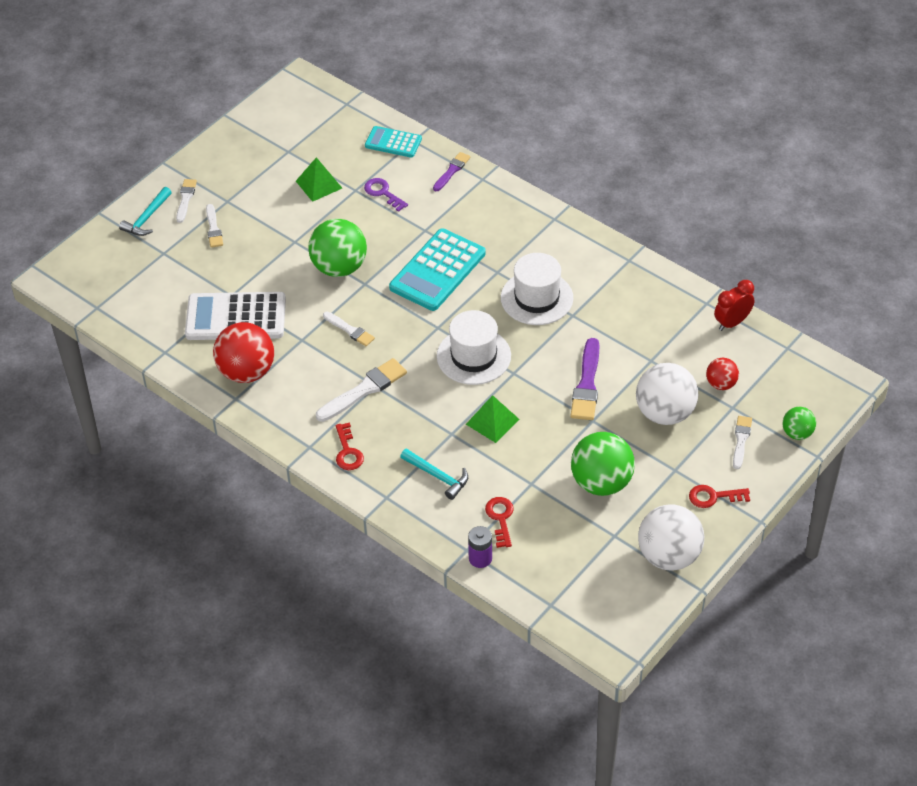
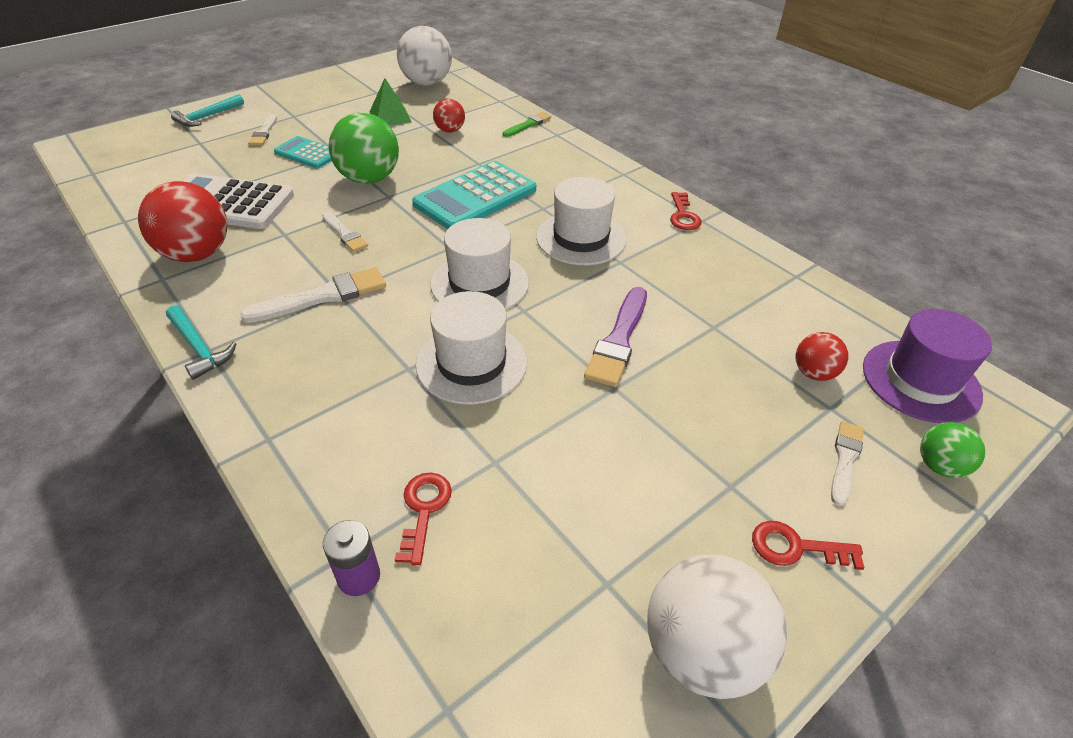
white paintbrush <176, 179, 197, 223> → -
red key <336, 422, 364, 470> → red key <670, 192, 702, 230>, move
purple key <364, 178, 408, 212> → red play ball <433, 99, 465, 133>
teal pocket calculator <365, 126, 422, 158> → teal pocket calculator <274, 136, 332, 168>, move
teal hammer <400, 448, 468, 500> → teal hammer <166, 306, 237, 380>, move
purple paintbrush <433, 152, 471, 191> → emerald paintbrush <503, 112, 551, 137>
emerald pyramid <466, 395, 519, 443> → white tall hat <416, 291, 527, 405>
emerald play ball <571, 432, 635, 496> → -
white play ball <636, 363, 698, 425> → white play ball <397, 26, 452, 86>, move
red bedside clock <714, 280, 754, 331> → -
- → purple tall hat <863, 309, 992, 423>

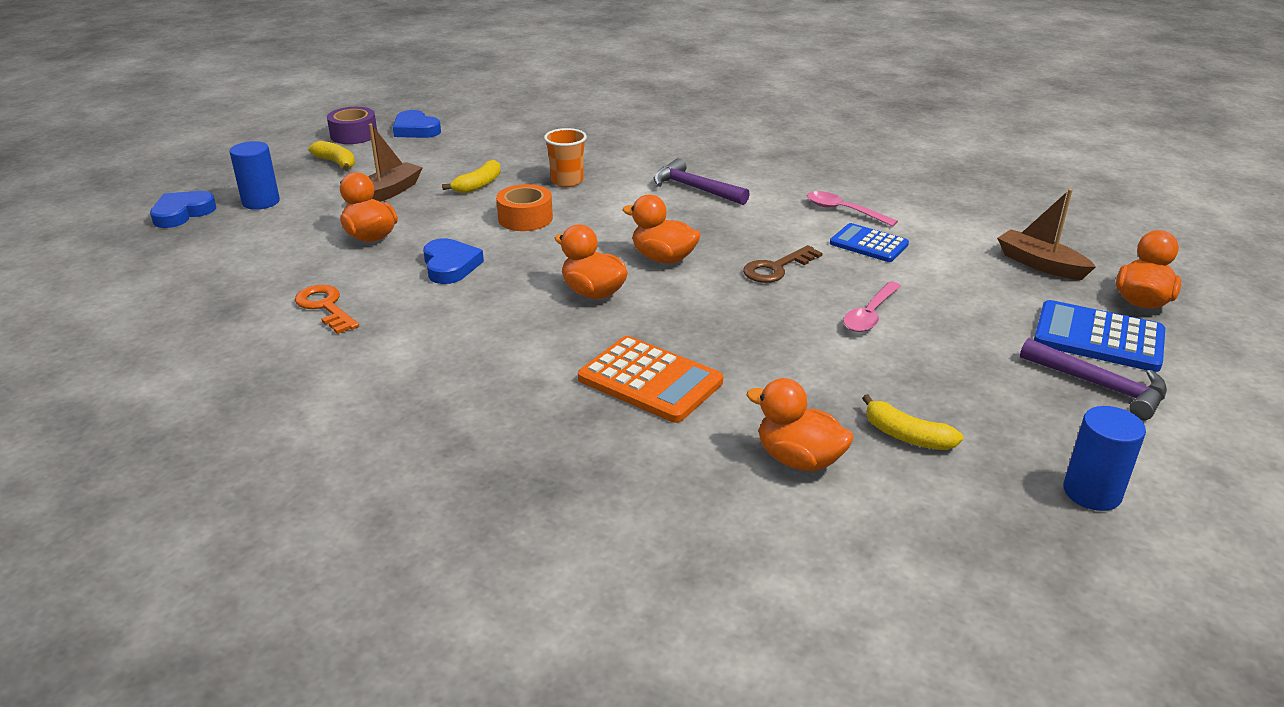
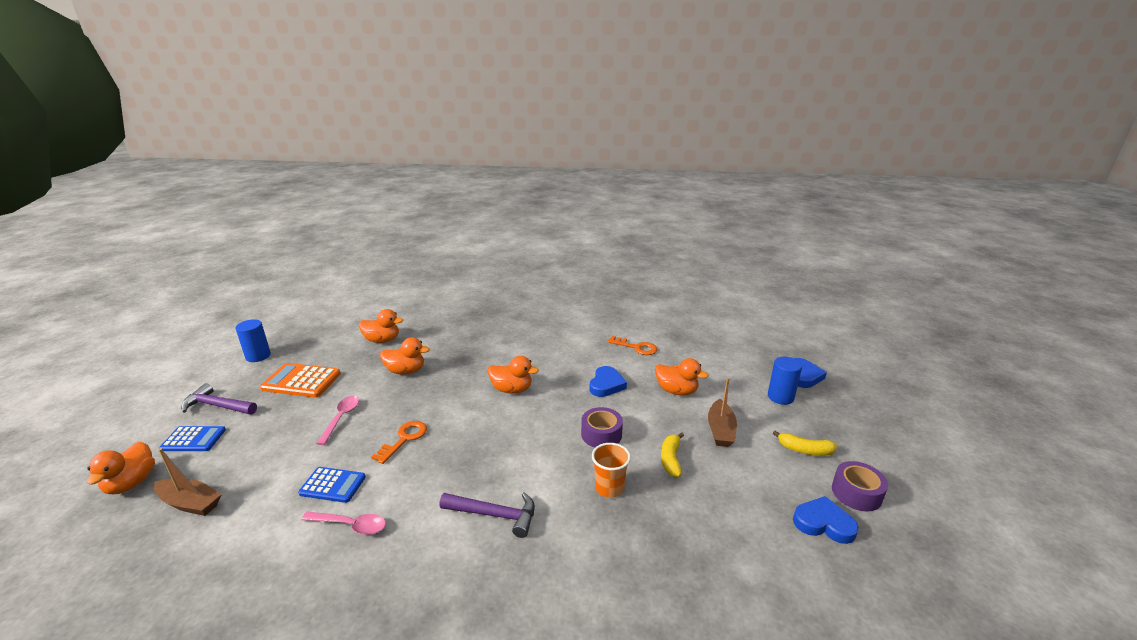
royal blue love heart <423, 238, 484, 284> → royal blue love heart <589, 366, 627, 397>, 120 degrees counterclockwise
bright orange sticky tape <496, 184, 553, 231> → purple sticky tape <581, 407, 623, 448>
bright orange pocket calculator <578, 336, 723, 423> → bright orange pocket calculator <260, 363, 341, 398>, move
bright orange toy duck <622, 195, 701, 264> → bright orange toy duck <380, 337, 430, 375>, move
dark brown key <743, 245, 822, 283> → bright orange key <371, 421, 427, 464>
golden banana fruit <862, 394, 963, 450> → -
royal blue pocket calculator <1034, 300, 1165, 372> → royal blue pocket calculator <159, 426, 226, 451>, x0.66

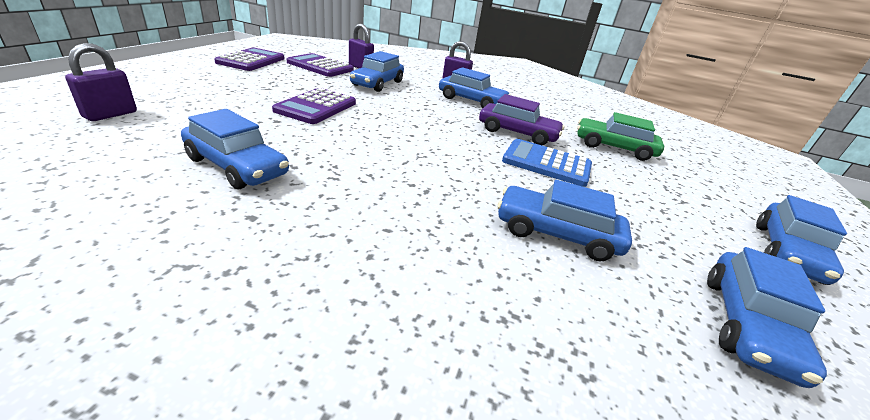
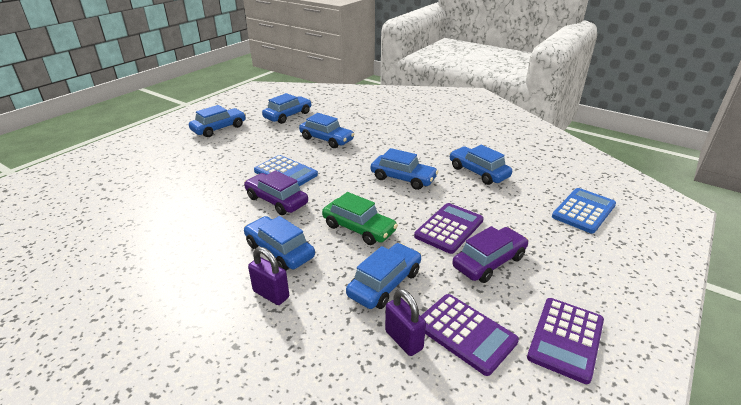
purple small lock <65, 43, 137, 121> → royal blue pocket calculator <552, 188, 616, 234>
emerald car <577, 112, 664, 161> → emerald car <322, 192, 398, 245>, move
- → royal blue car <371, 148, 438, 190>
- → purple car <452, 226, 528, 283>

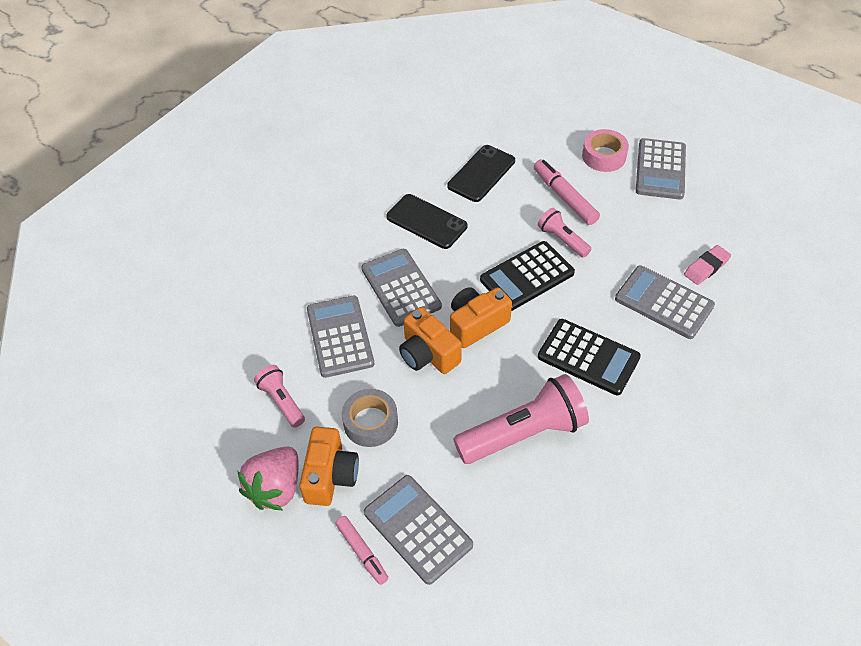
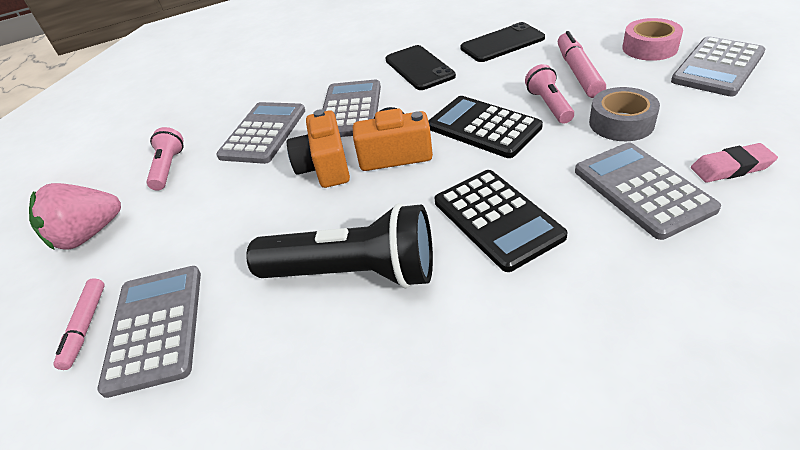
bright orange compact camera <299, 427, 359, 506> → -
gray sticky tape <342, 389, 398, 447> → gray sticky tape <589, 87, 660, 141>, move
pink torch <453, 374, 589, 464> → ebony torch <246, 203, 433, 288>
ebony pocket calculator <480, 241, 575, 311> → ebony pocket calculator <428, 96, 543, 158>, 45 degrees clockwise

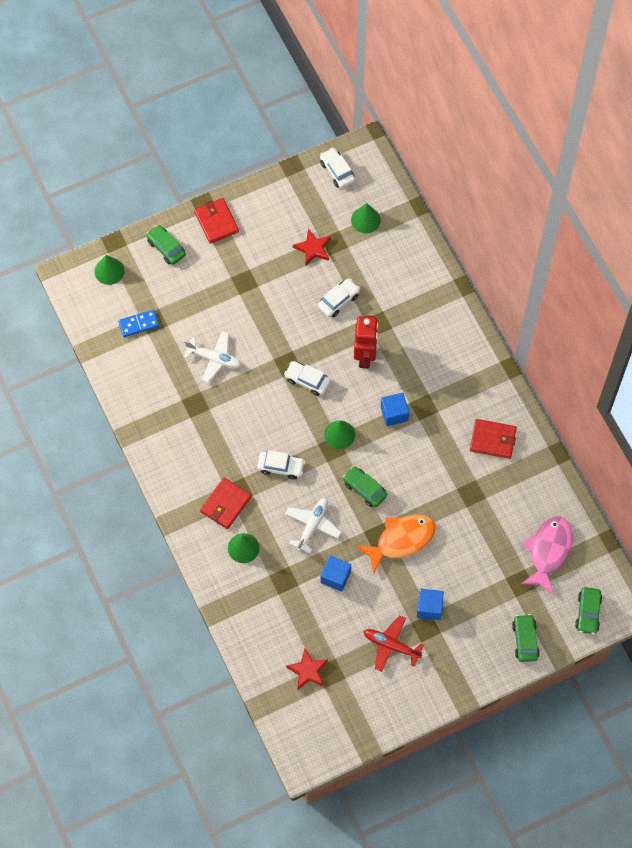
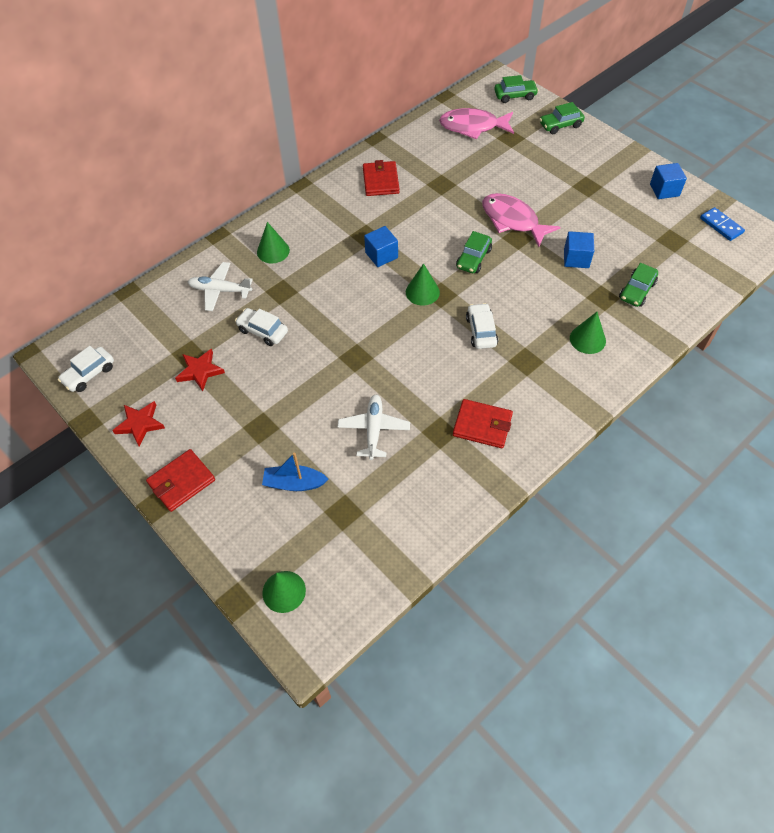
royal blue domino <118, 310, 159, 337> → royal blue domino <700, 207, 745, 241>, move
emerald car <146, 225, 186, 265> → emerald car <619, 263, 658, 307>, move
red billfold <200, 478, 251, 529> → red billfold <453, 399, 513, 448>, move
white car <284, 361, 331, 396> → -
white plane <285, 498, 341, 553> → white plane <188, 262, 253, 311>, move
red star <286, 649, 328, 690> → red star <112, 401, 165, 446>, move
emerald solid cone <351, 203, 381, 233> → emerald solid cone <257, 222, 290, 263>, move
red robot <354, 316, 378, 368> → -
bright orange fish figure <356, 515, 436, 574> → pink fish figure <482, 193, 561, 247>
red plane <363, 615, 424, 672> → -
royal blue cube <417, 589, 444, 620> → royal blue cube <650, 163, 687, 199>, move
- → royal blue sailboat <262, 453, 329, 491>

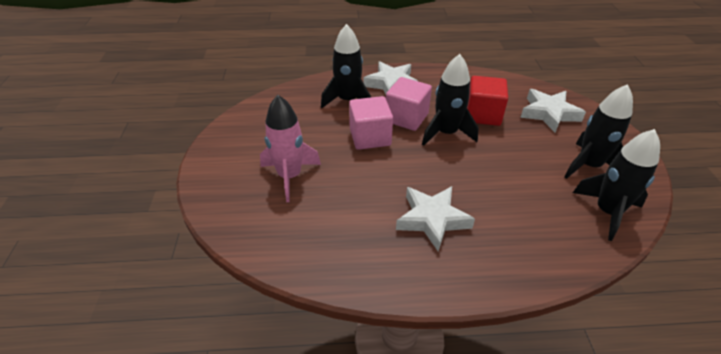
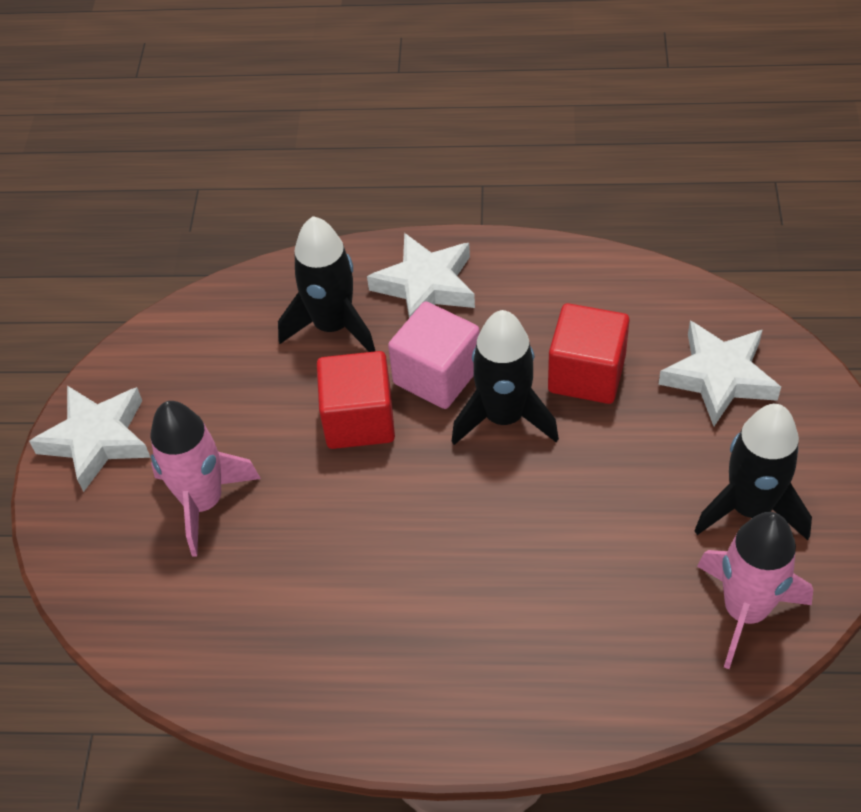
pink cube <349, 96, 393, 150> → red cube <317, 351, 395, 449>
white star <396, 186, 475, 251> → white star <29, 386, 151, 492>, move
ebony spaceship <573, 129, 660, 241> → pink spaceship <697, 512, 813, 669>

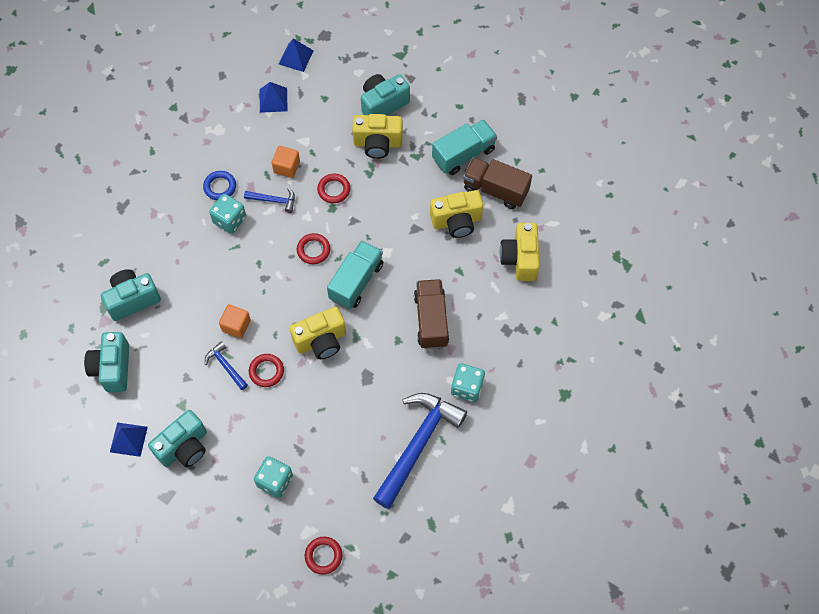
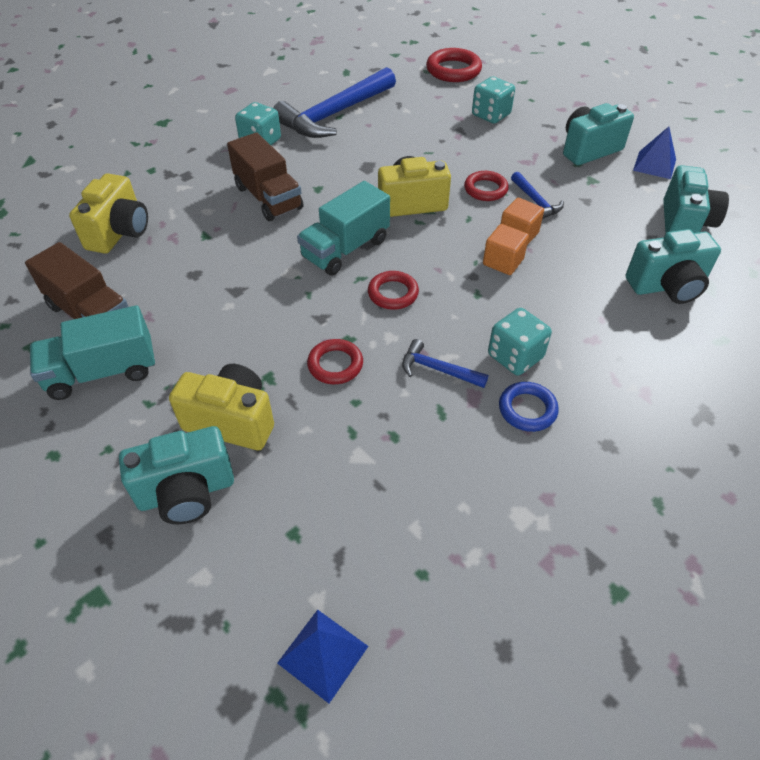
royal blue pyramid <260, 82, 288, 113> → -
bright orange cube <272, 146, 300, 178> → bright orange cube <483, 224, 529, 275>, move
red torus <305, 537, 342, 574> → red torus <426, 48, 482, 82>, x1.54
dark brown truck <414, 279, 449, 349> → dark brown truck <227, 132, 303, 221>, 45 degrees counterclockwise
golden compact camera <430, 190, 483, 238> → -

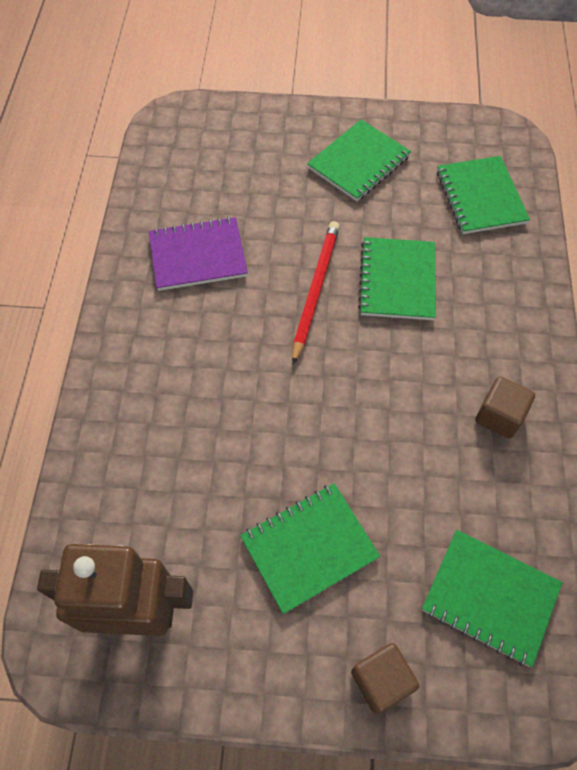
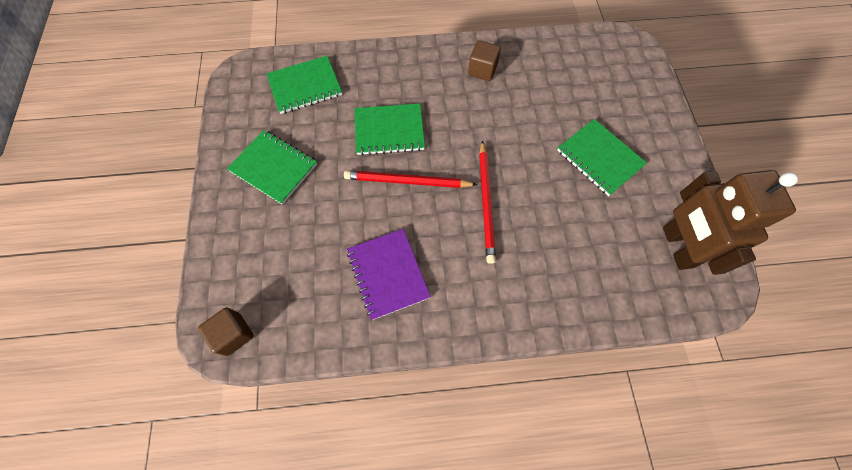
dark brown cube <351, 643, 419, 714> → dark brown cube <198, 307, 254, 356>, move
emerald notepad <422, 530, 562, 667> → -
- → red pencil <479, 140, 496, 264>

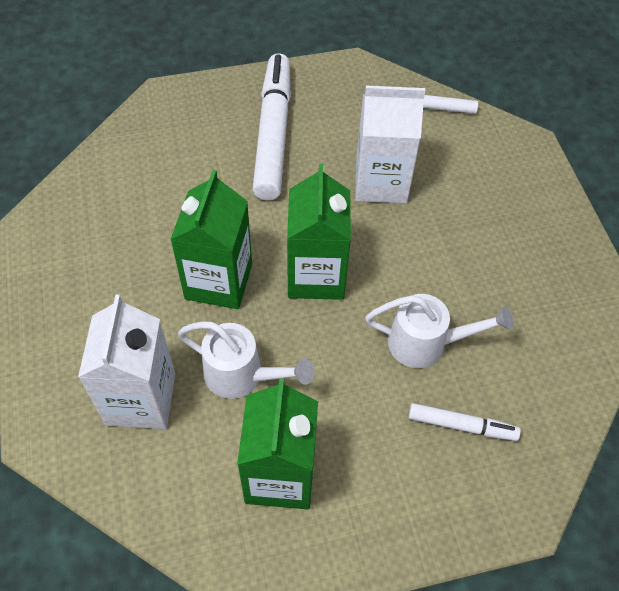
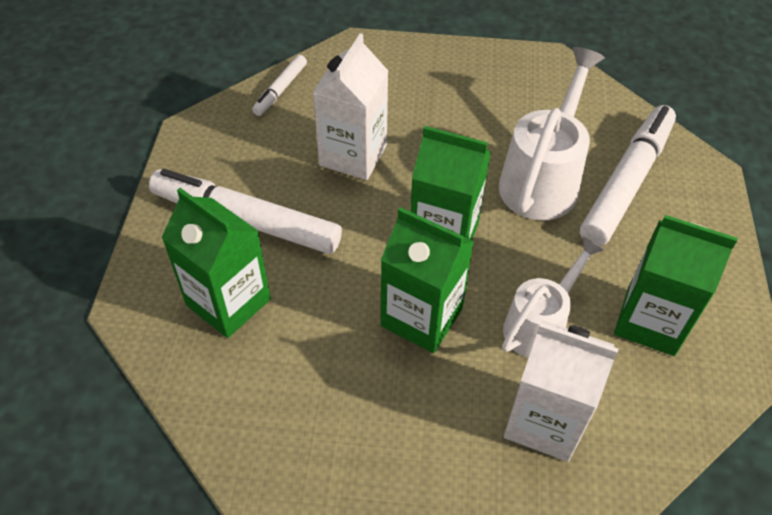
white watering can <365, 294, 514, 368> → white watering can <499, 47, 605, 221>, x1.51
white marker pen <408, 403, 521, 441> → white marker pen <580, 105, 676, 246>, x2.03
- → emerald carton <161, 188, 271, 338>

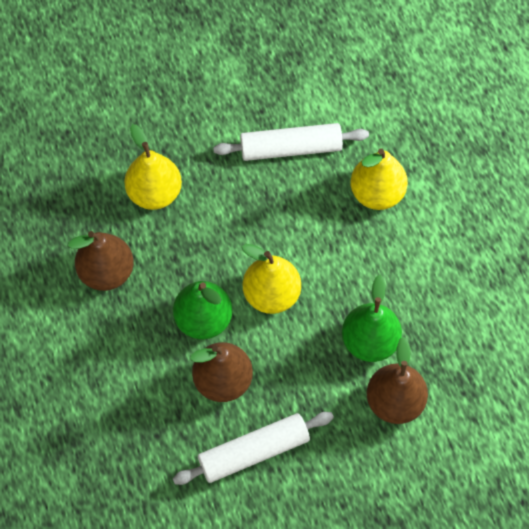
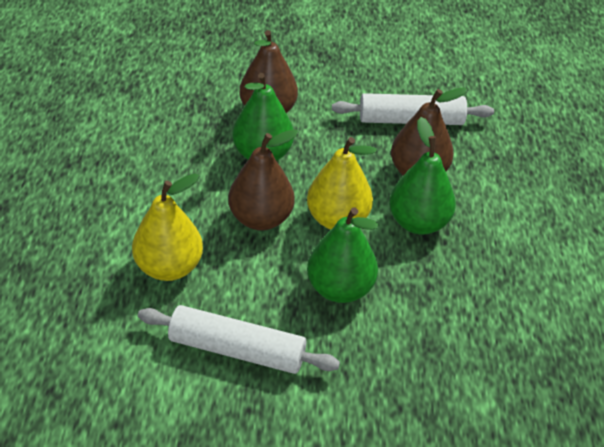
dark brown toy pear <68, 231, 134, 291> → dark brown toy pear <228, 129, 299, 231>, move
golden toy pear <124, 124, 182, 210> → -
- → emerald toy pear <307, 207, 378, 303>

